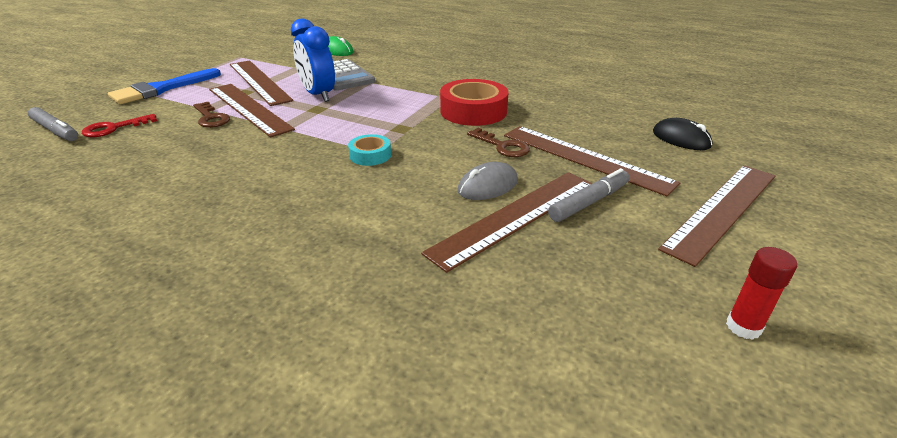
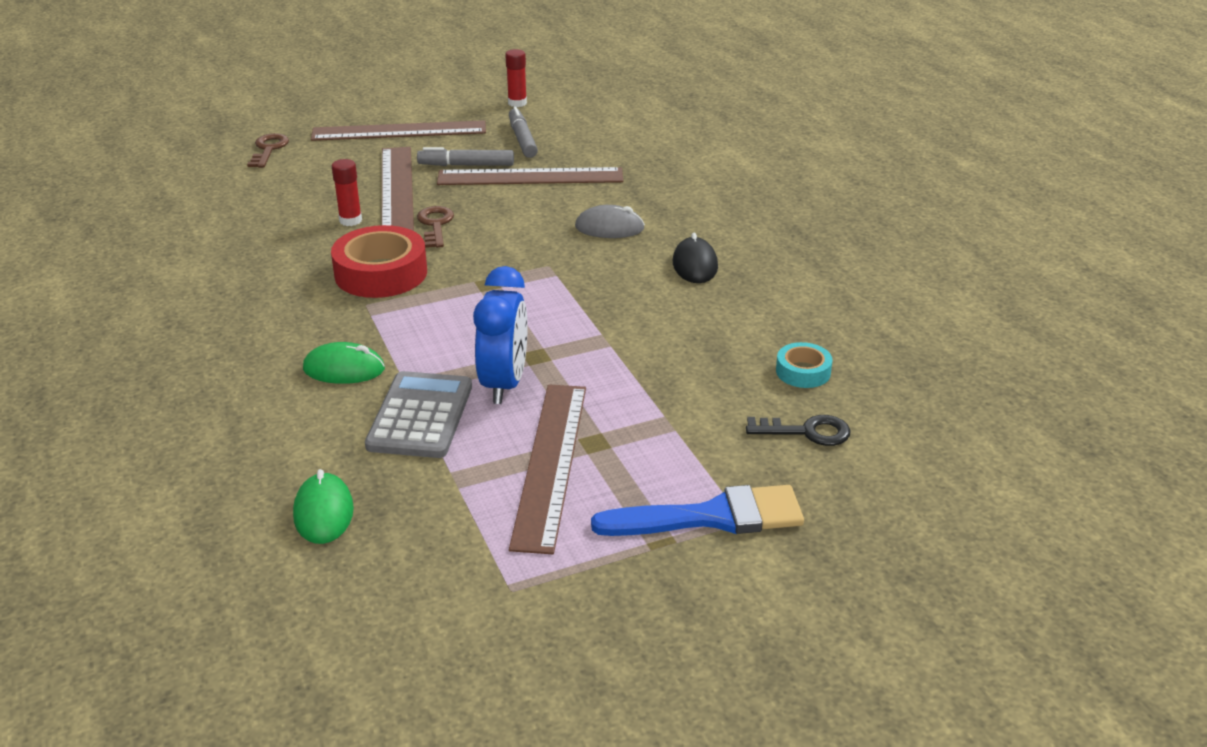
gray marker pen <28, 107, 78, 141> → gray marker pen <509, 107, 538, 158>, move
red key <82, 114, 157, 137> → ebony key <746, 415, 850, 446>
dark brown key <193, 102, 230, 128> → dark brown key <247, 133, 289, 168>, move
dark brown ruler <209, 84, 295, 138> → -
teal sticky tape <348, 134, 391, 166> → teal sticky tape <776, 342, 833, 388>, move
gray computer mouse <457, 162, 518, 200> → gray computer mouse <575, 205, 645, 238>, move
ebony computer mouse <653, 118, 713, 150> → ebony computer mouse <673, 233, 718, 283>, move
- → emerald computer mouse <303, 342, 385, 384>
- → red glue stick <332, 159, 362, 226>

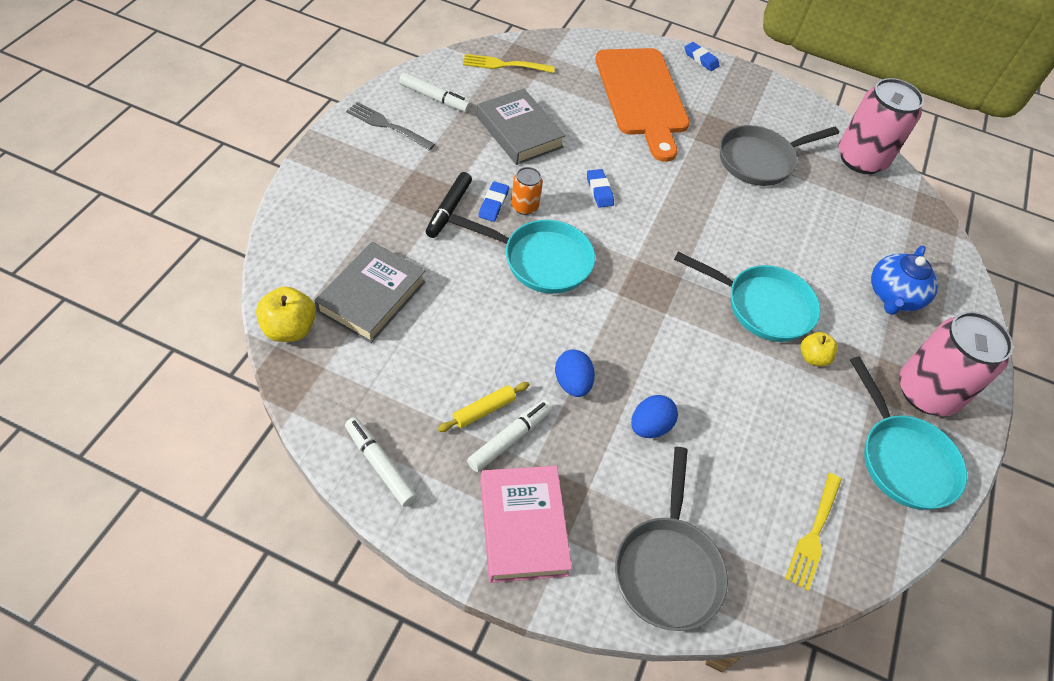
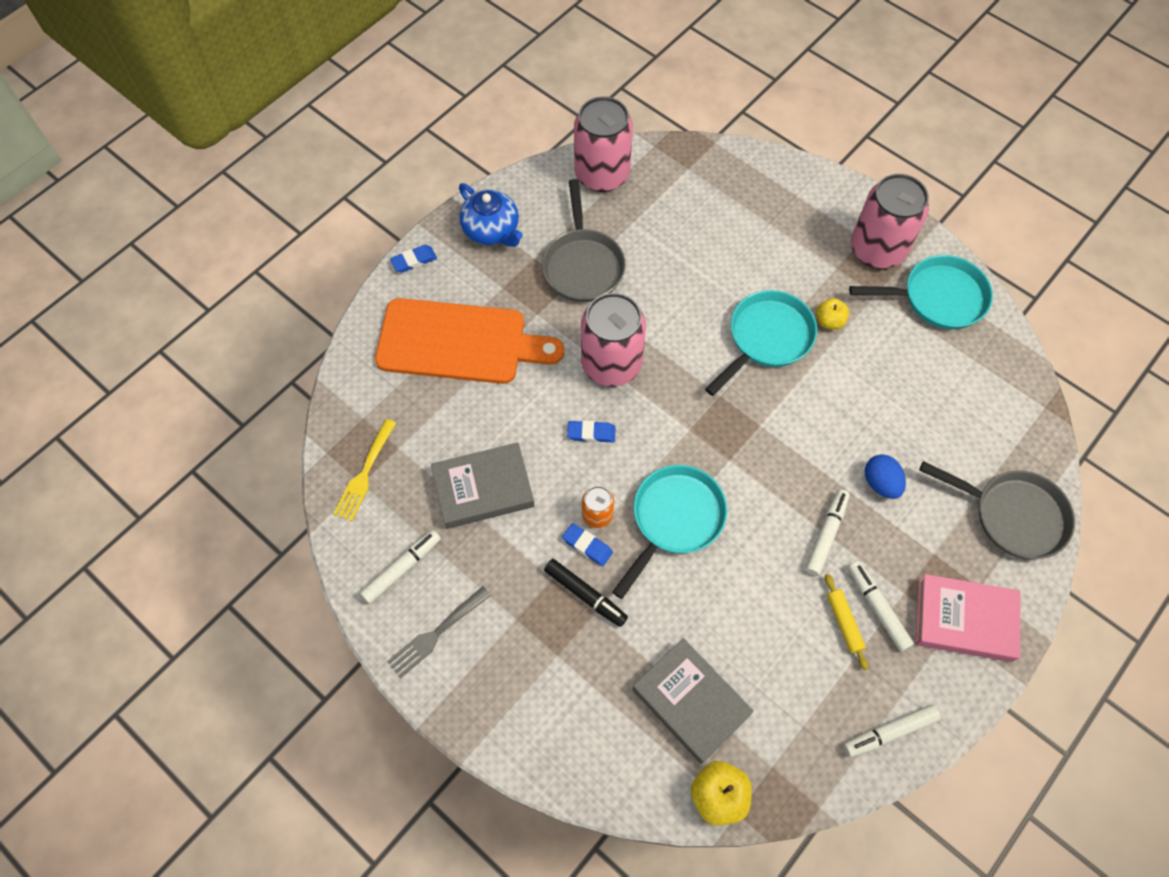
royal blue egg <555, 350, 595, 397> → white marker pen <805, 489, 850, 576>
golden dinner fork <785, 473, 842, 591> → -
royal blue tea pot <871, 246, 938, 315> → royal blue tea pot <459, 183, 523, 247>, move
- → pink can <581, 293, 646, 387>

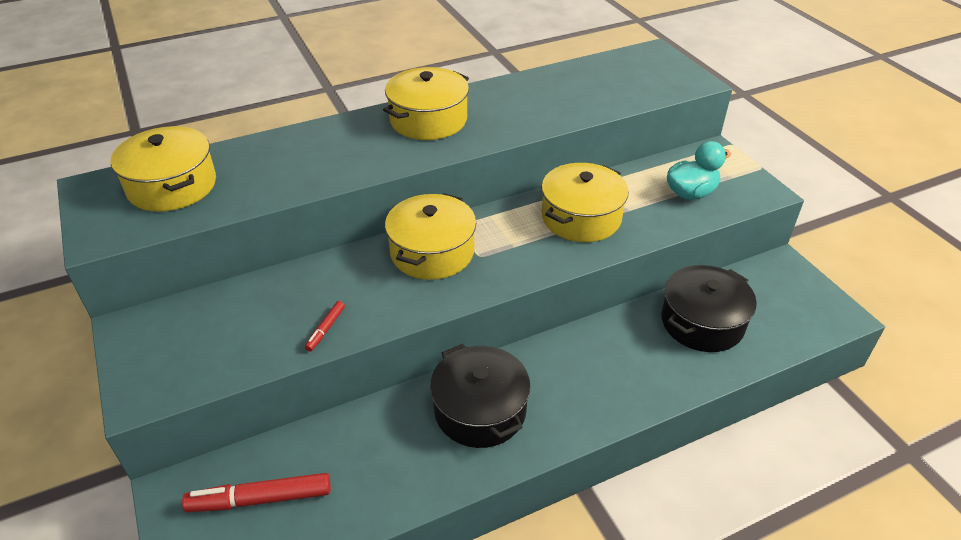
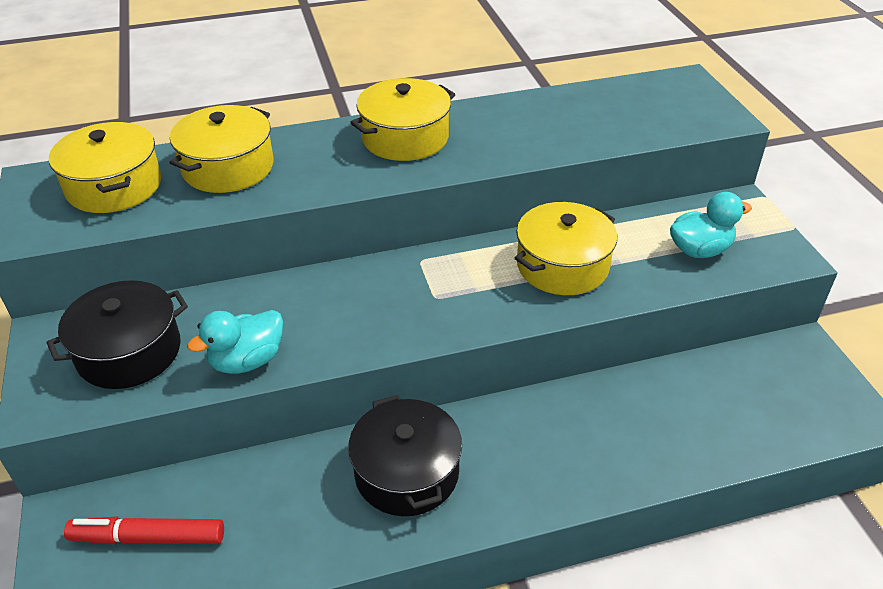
red marker pen <305, 301, 345, 352> → teal toy duck <187, 310, 283, 374>
golden pot <385, 193, 476, 280> → golden pot <169, 105, 274, 193>, move
ebony pot <661, 265, 757, 352> → ebony pot <47, 280, 188, 389>, move

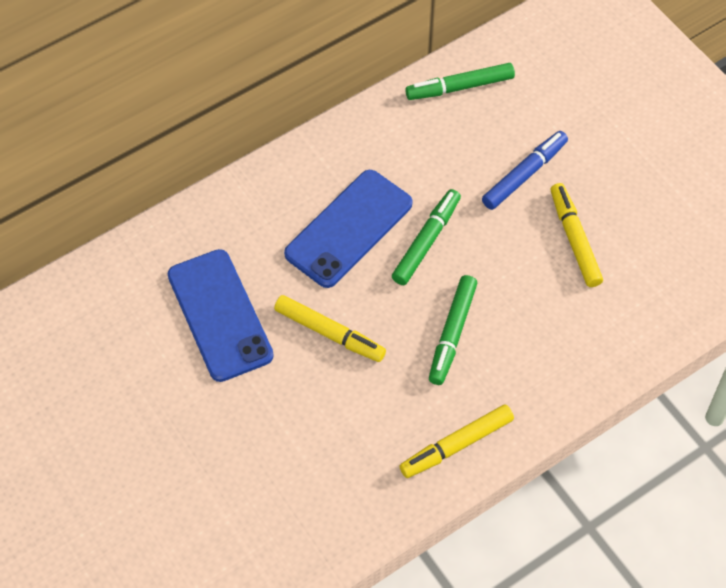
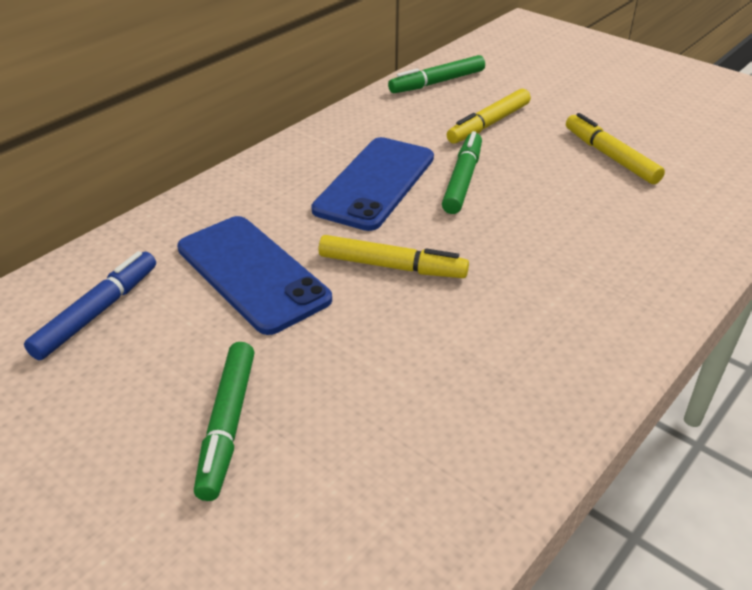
golden marker pen <400, 404, 514, 478> → golden marker pen <447, 89, 531, 144>, move
emerald marker pen <429, 275, 477, 385> → emerald marker pen <194, 342, 255, 501>, move
royal blue marker pen <482, 131, 568, 210> → royal blue marker pen <24, 251, 156, 360>, move

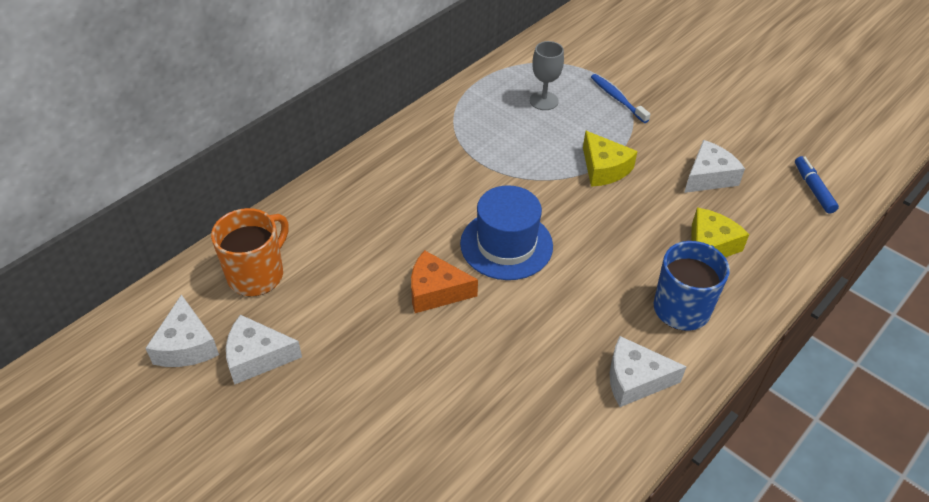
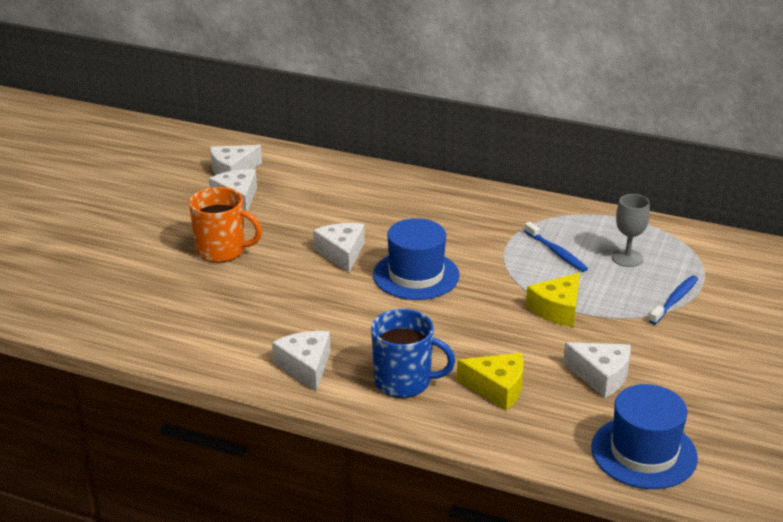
bright orange tea mug <211, 208, 289, 296> → bright orange tea mug <189, 187, 262, 263>, move
bright orange cheese wedge <411, 250, 478, 313> → white cheese wedge <313, 223, 365, 273>
royal blue marker pen <795, 156, 839, 214> → royal blue tall hat <591, 384, 698, 489>
- → royal blue tooth brush <524, 222, 588, 272>

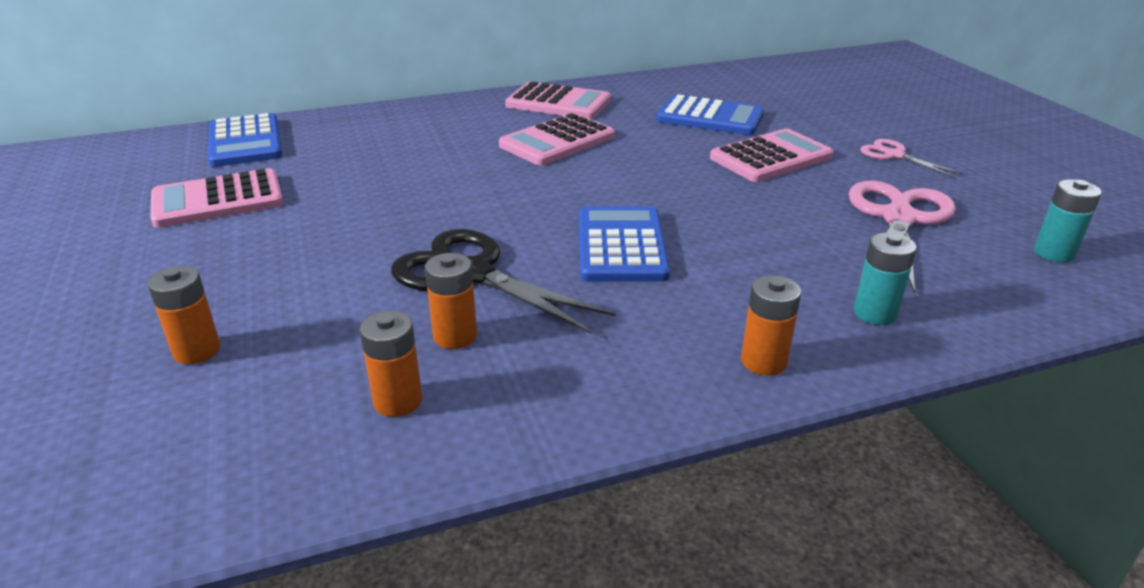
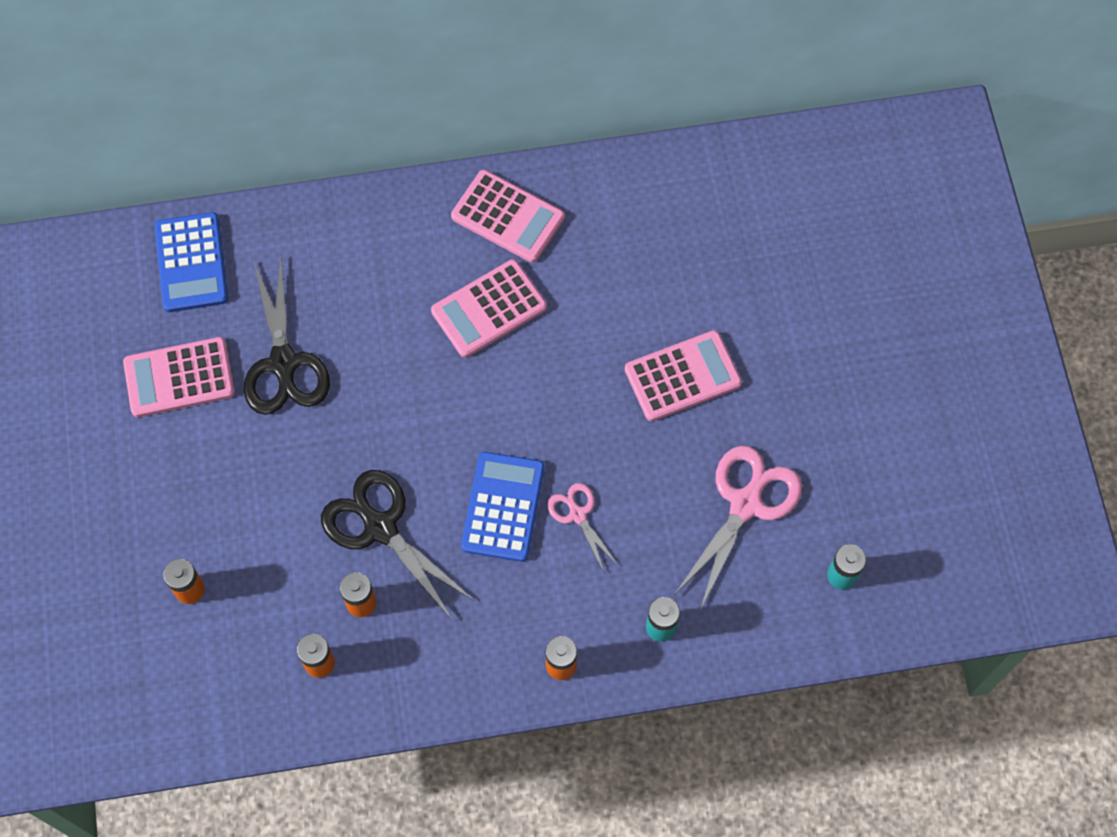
royal blue pocket calculator <656, 95, 764, 135> → -
pink shears <860, 139, 962, 178> → pink shears <547, 483, 618, 572>, move
- → ebony shears <244, 258, 330, 415>

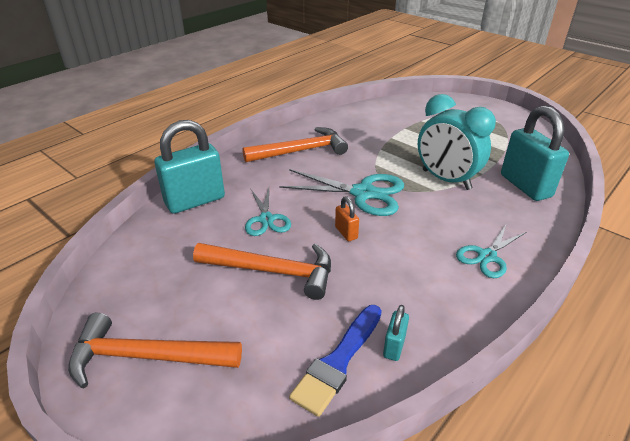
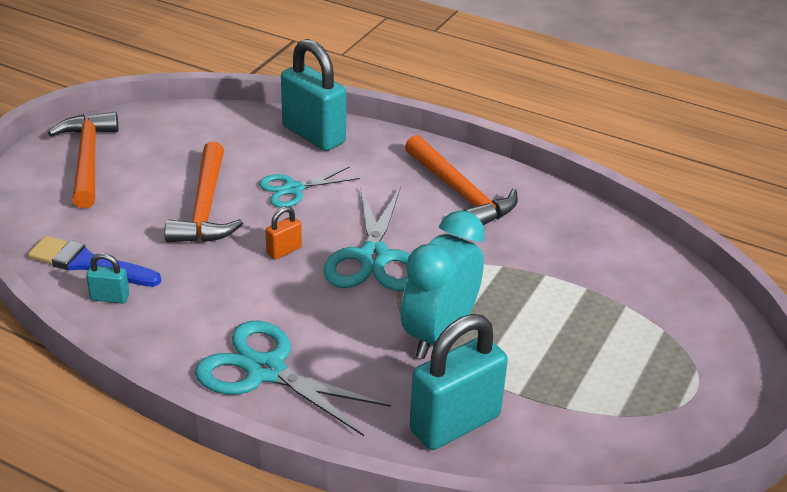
teal shears <456, 223, 526, 278> → teal shears <195, 321, 391, 436>, x1.63

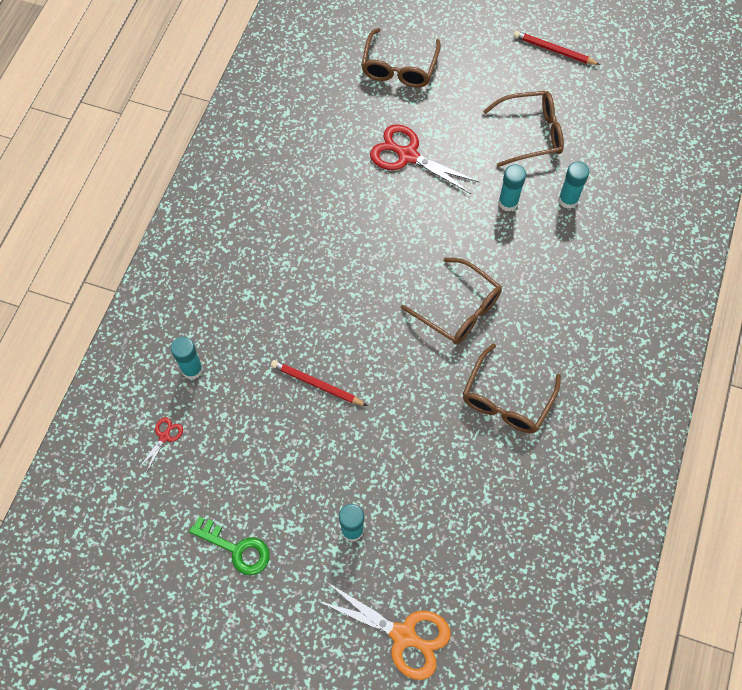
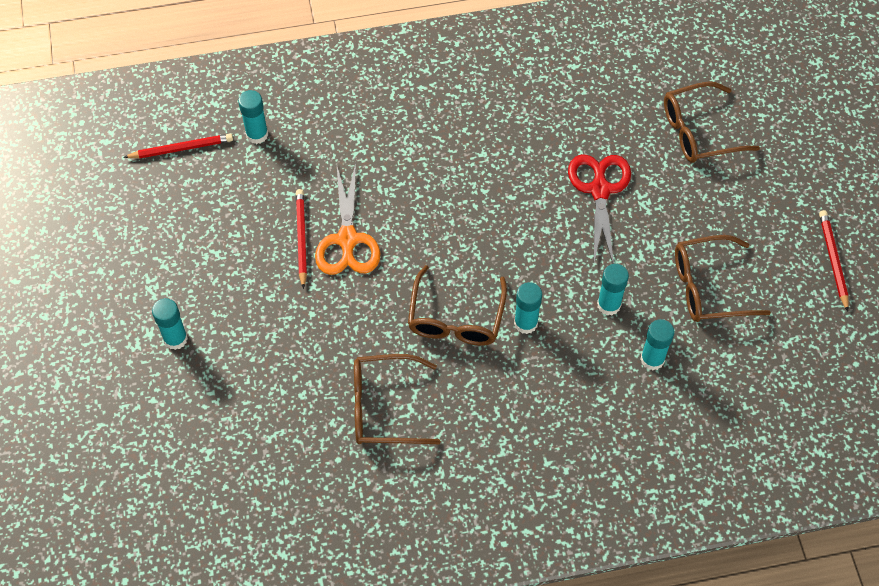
red shears <138, 417, 183, 473> → red pencil <123, 133, 233, 158>
emerald key <189, 517, 270, 575> → -
bright orange shears <318, 582, 451, 680> → bright orange shears <315, 163, 380, 275>, move
dark brown glasses <483, 91, 564, 167> → dark brown glasses <675, 235, 771, 322>, 120 degrees clockwise
- → teal glue stick <514, 282, 542, 334>

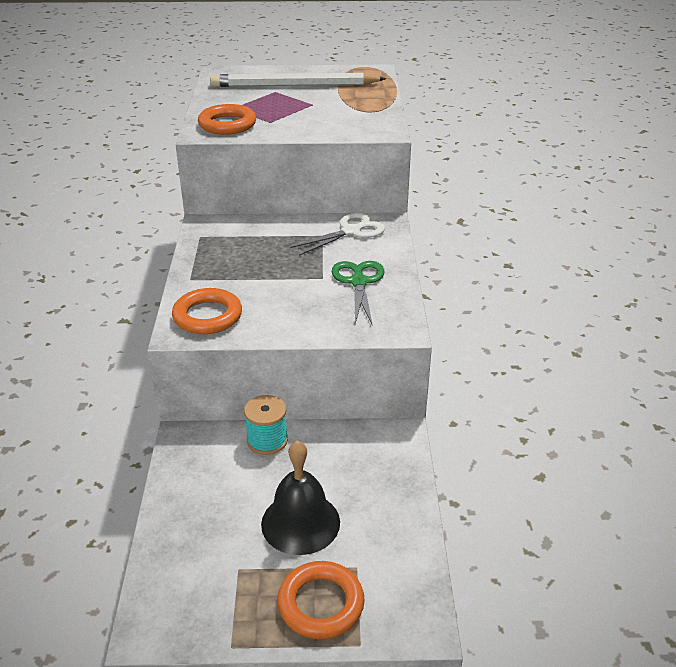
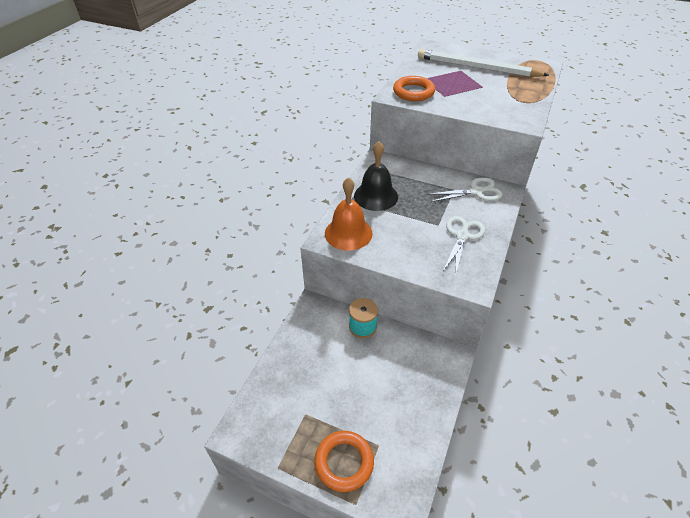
bright orange torus <172, 288, 242, 334> → bright orange bell <325, 177, 372, 251>
ebony bell <261, 440, 340, 555> → ebony bell <354, 141, 398, 211>, move
emerald shears <332, 261, 385, 326> → white shears <443, 216, 486, 276>

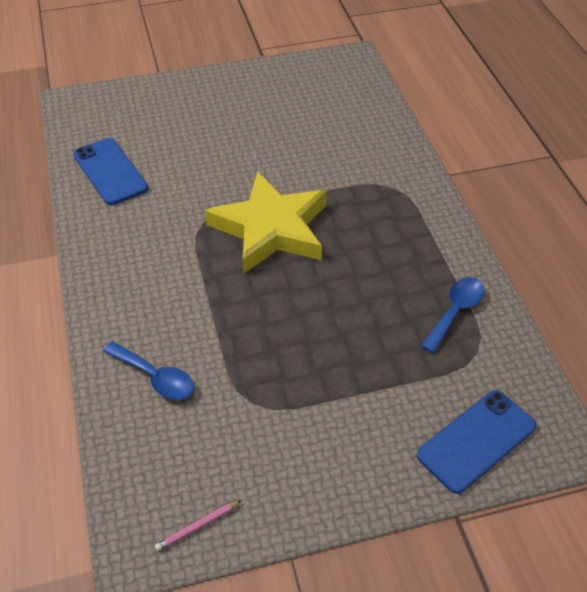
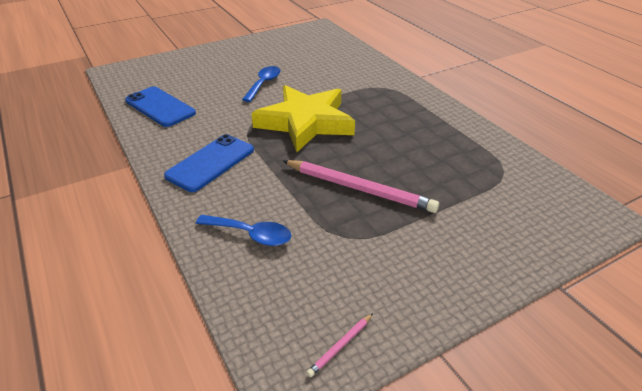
royal blue smartphone <416, 390, 537, 494> → royal blue smartphone <164, 134, 254, 192>, move
royal blue teaspoon <421, 277, 484, 353> → royal blue teaspoon <242, 66, 281, 102>, move
- → pink pencil <283, 160, 439, 213>

